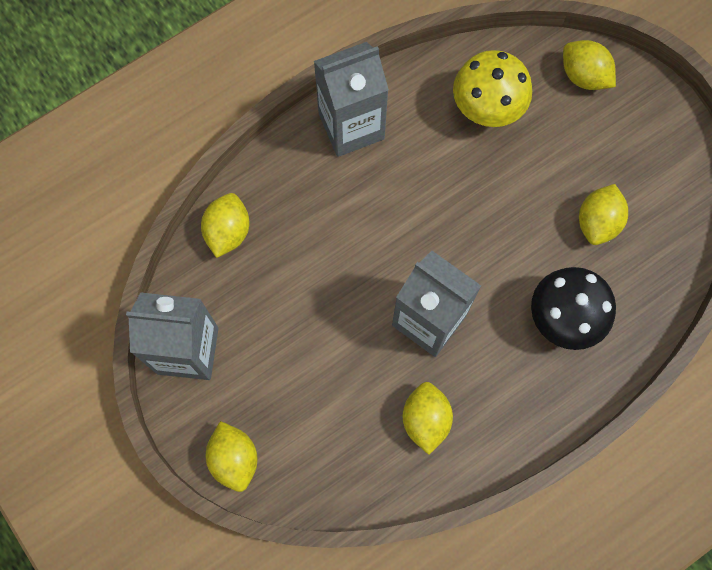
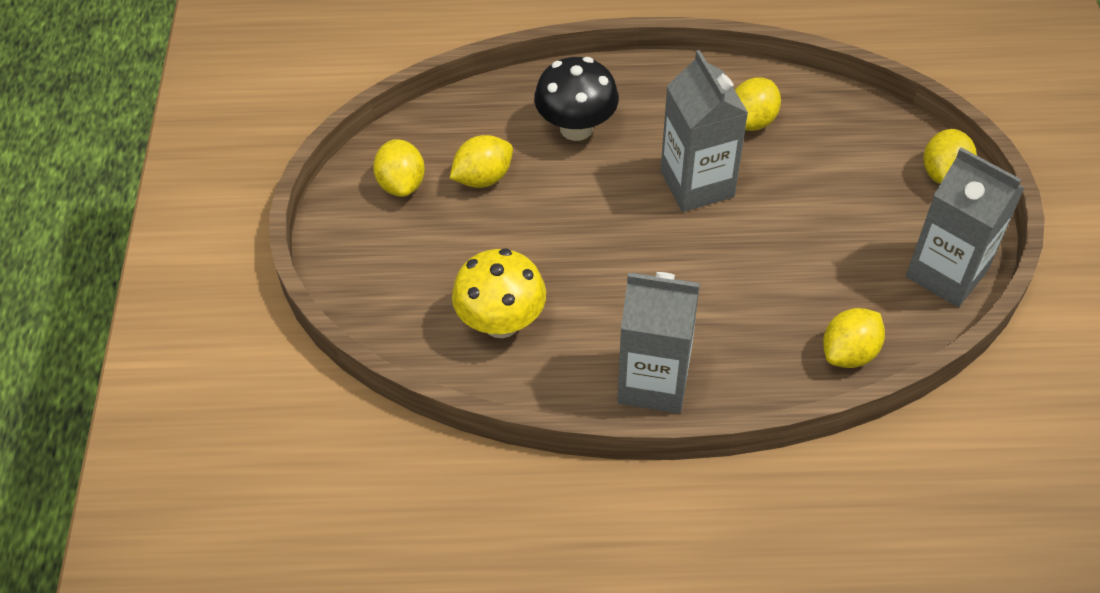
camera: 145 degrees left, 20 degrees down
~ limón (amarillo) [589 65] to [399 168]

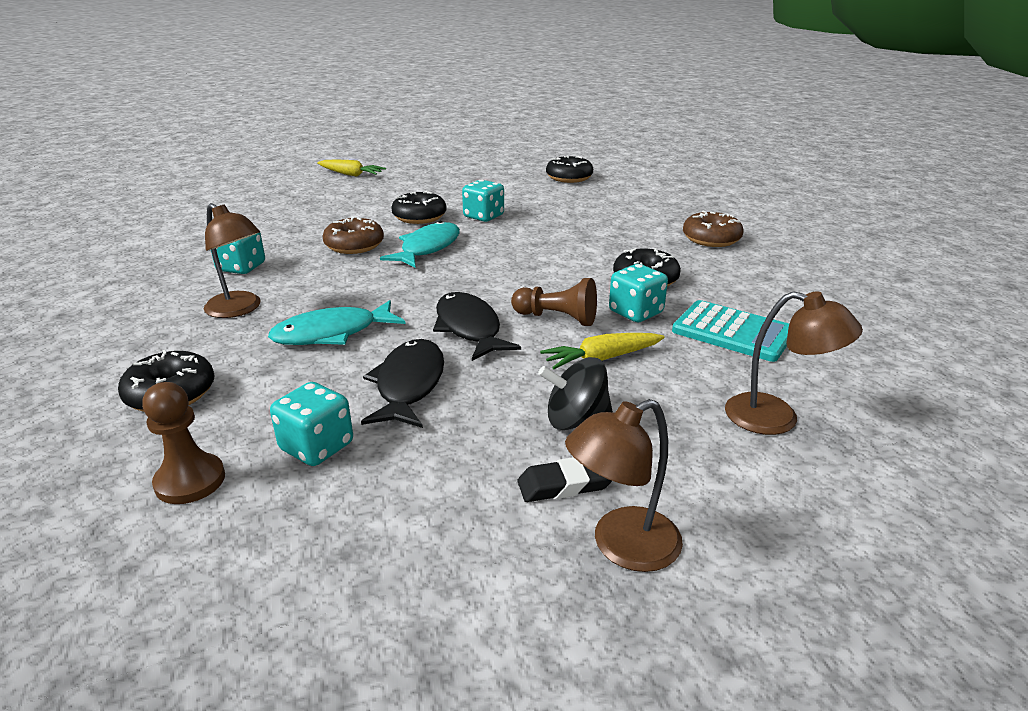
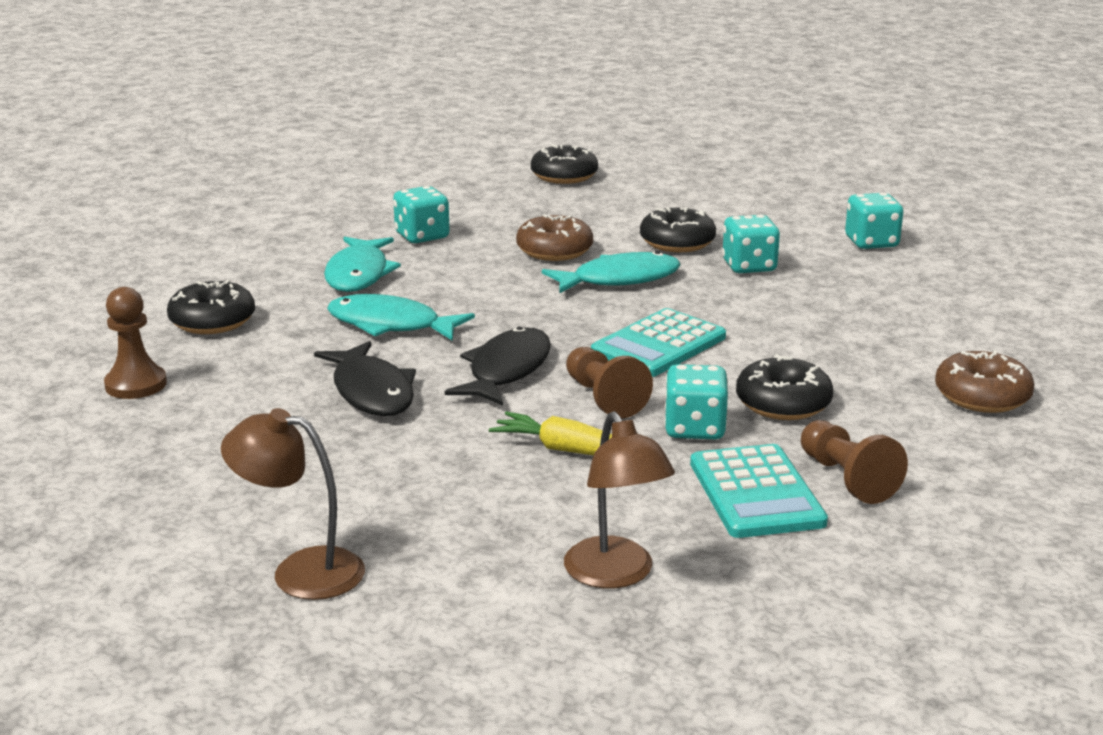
camera: 45 degrees right, 5 degrees down
- zanahoria (amarillo) [351 168]
- goma de borrar (negro) [564 479]
- peonza (negro) [575 393]
+ calculadora (turquesa) [658 342]
+ peón (marrón) [854 462]
~ dado (turquesa) [311 424] to [874 221]
~ rosquilla (negro) [569 169] to [564 164]
~ lámpara (marrón) [232 260] to pez (turquesa) [362 264]
~ pez (negro) [402 383] = [365 378] 105 degrees clockwise

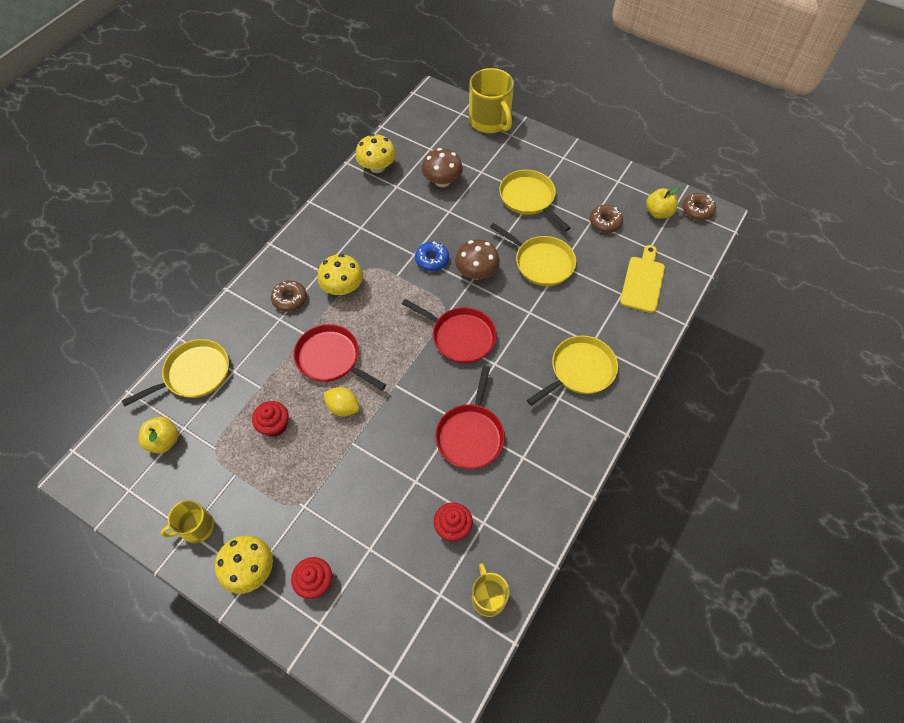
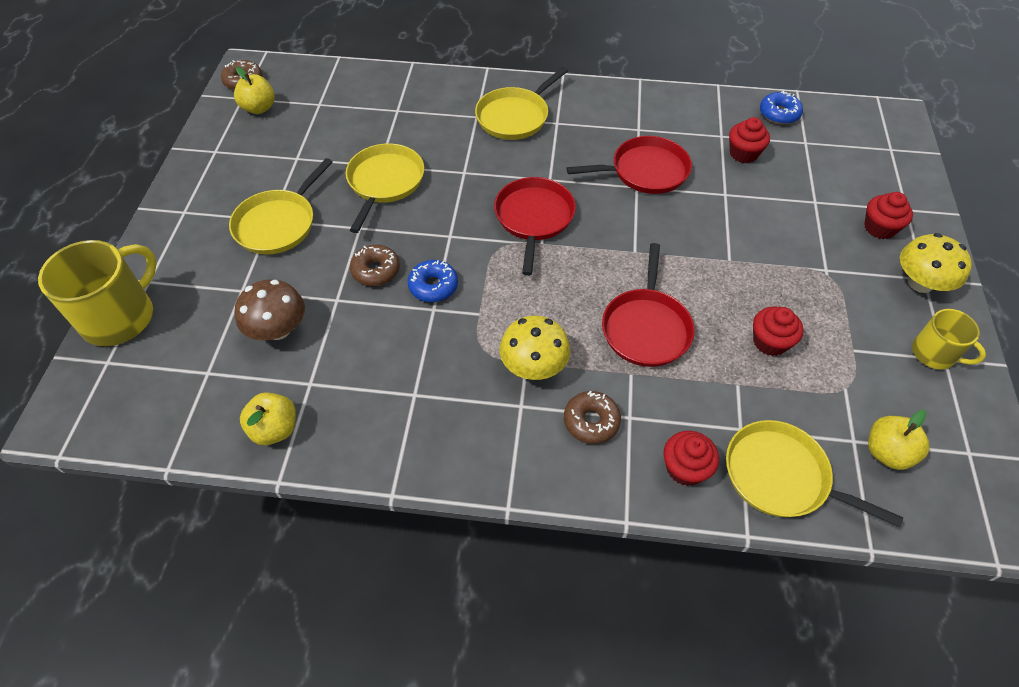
camera: 115 degrees left, 5 degrees down
- limón (amarillo) [341 402]
- seta (marrón) [477 259]
- tabla de cortar (amarillo) [642 279]
+ magdalena (rojo) [691 458]
~ rosquilla (marrón) [606 219] to [375 265]
~ seta (amarillo) [375 153] to manzana (amarillo) [268 418]
~ taza (amarillo) [491 590] to rosquilla (azul) [781 107]
~ sartén (amarillo) [572 371] = [521 103] 75 degrees counterclockwise

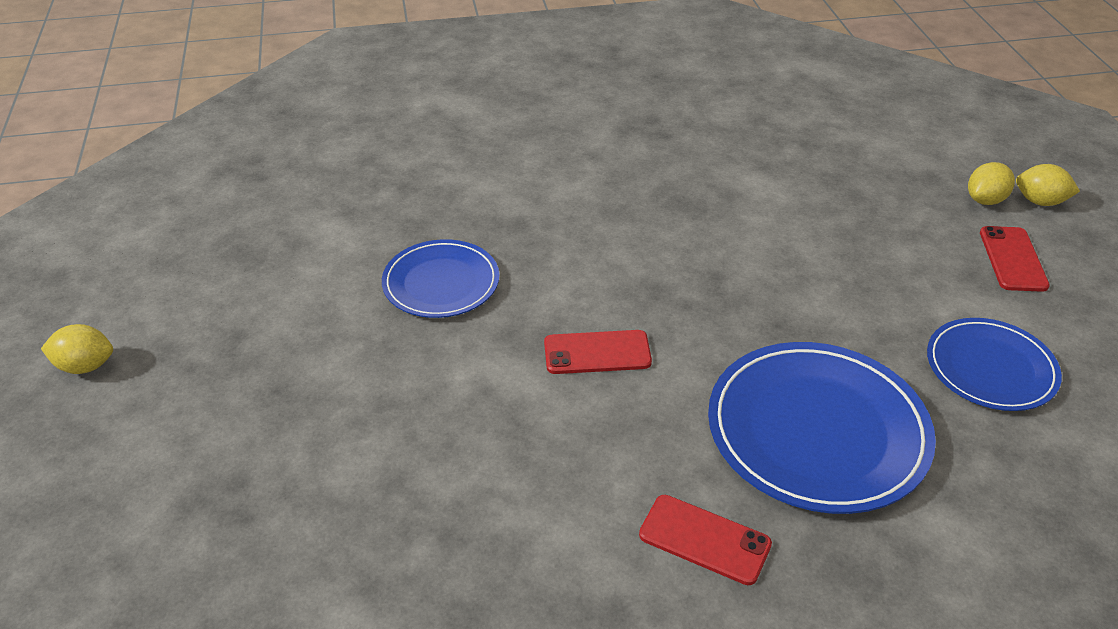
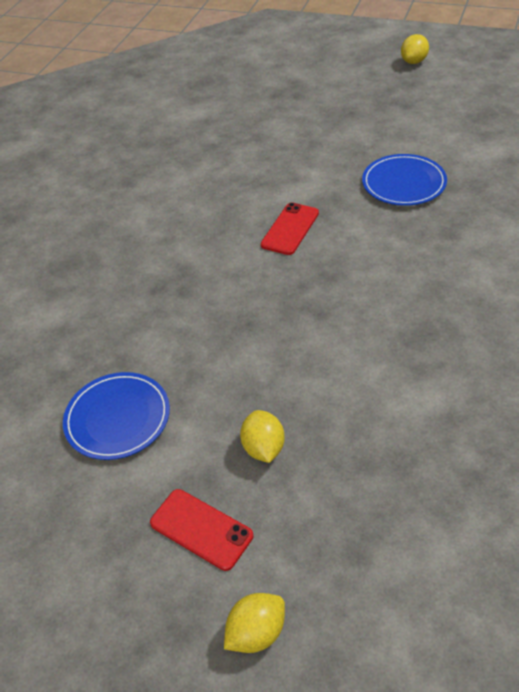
camera: 125 degrees right, 5 degrees up
- móvil (rojo) [705 540]
- plato (azul) [822 428]
~ limón (amarillo) [991 183] to [262 436]

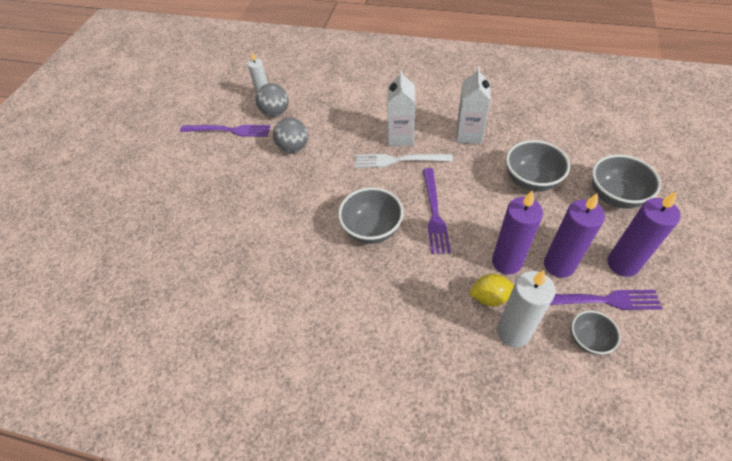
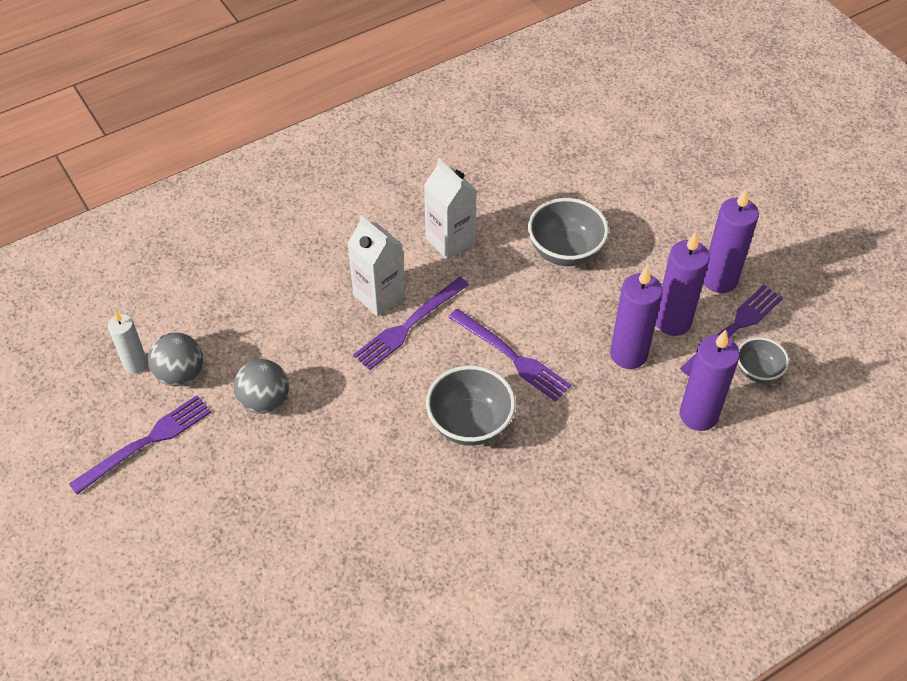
camera: 50 degrees left, 0 degrees up
- limón (amarillo) [491 290]
- cuenco (gris) [626 181]
~ tenedor (blanco) [404 161] to tenedor (morado) [411 323]
~ vela (blanco) [526 308] to vela (morado) [710 380]

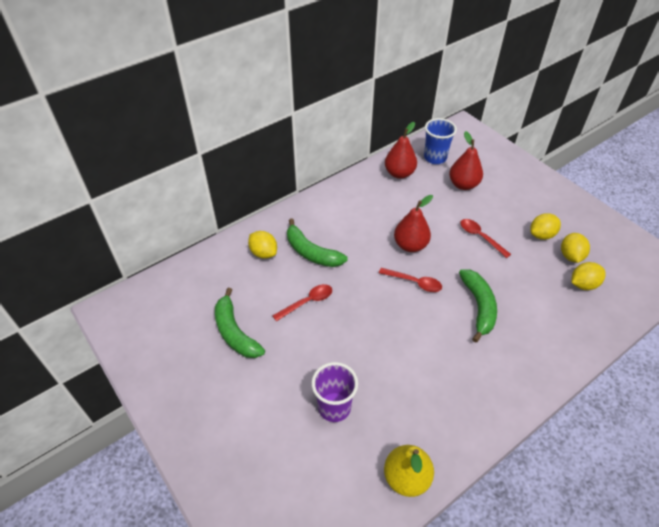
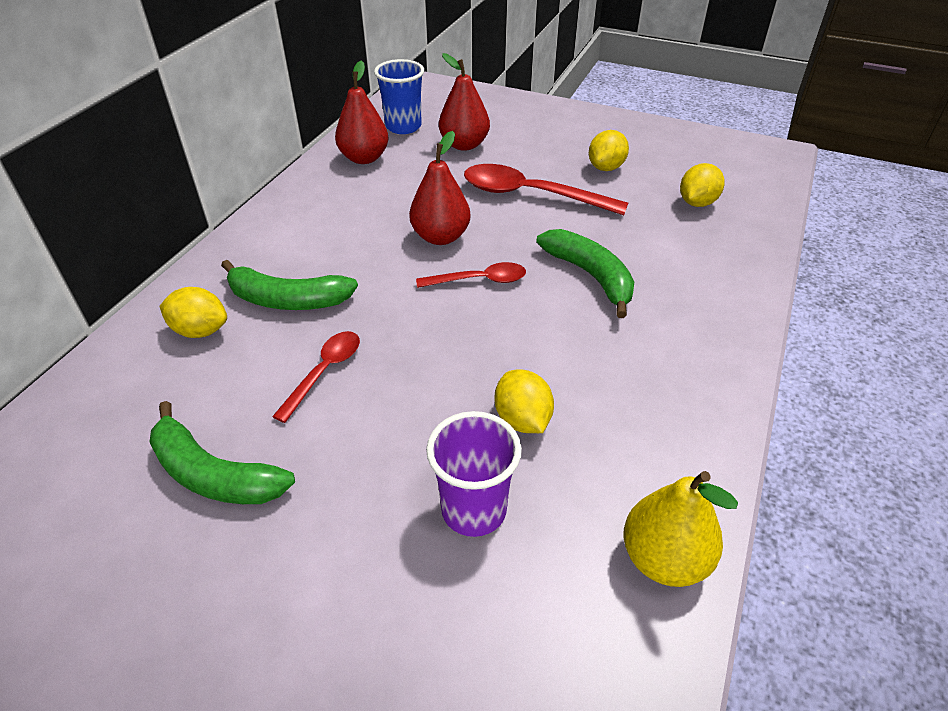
camera: 30 degrees left, 5 degrees down
~ limón (amarillo) [575 248] to [524 401]
~ cuchara (rojo) [485 238] = [546 189] x1.75

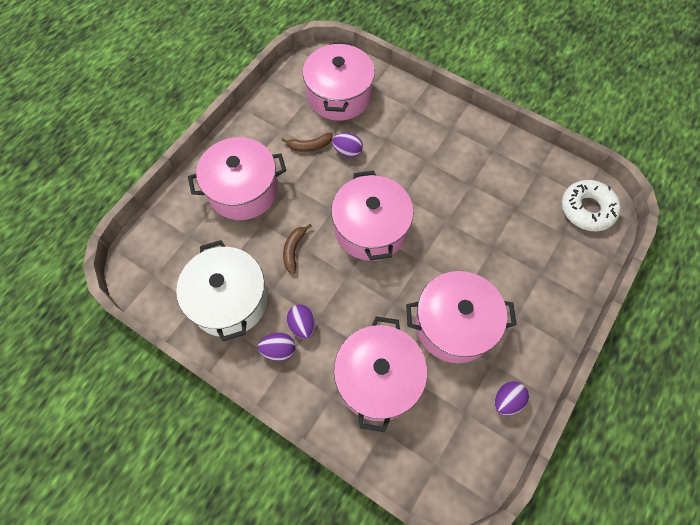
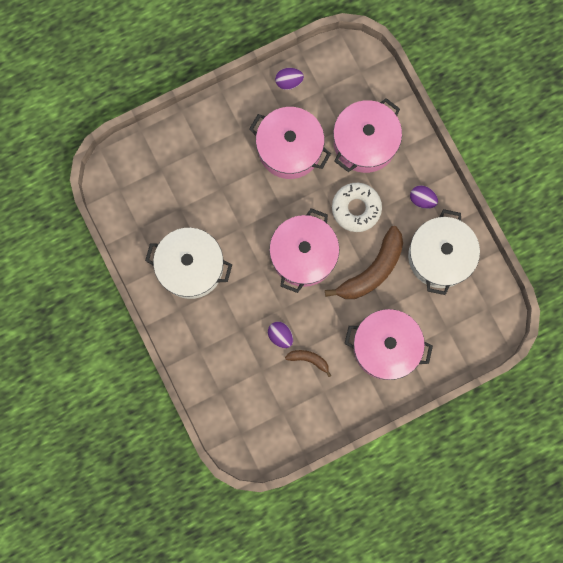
camera: 150 degrees left, 15 degrees up
- huevo (morado) [301 321]
- olla (rosa) [339 81]
+ olla (blanco) [188 263]
~ rosquilla (blanco) [591 206] to [357 207]
~ plátano (marrón) [297 249] = [364 262] x2.04

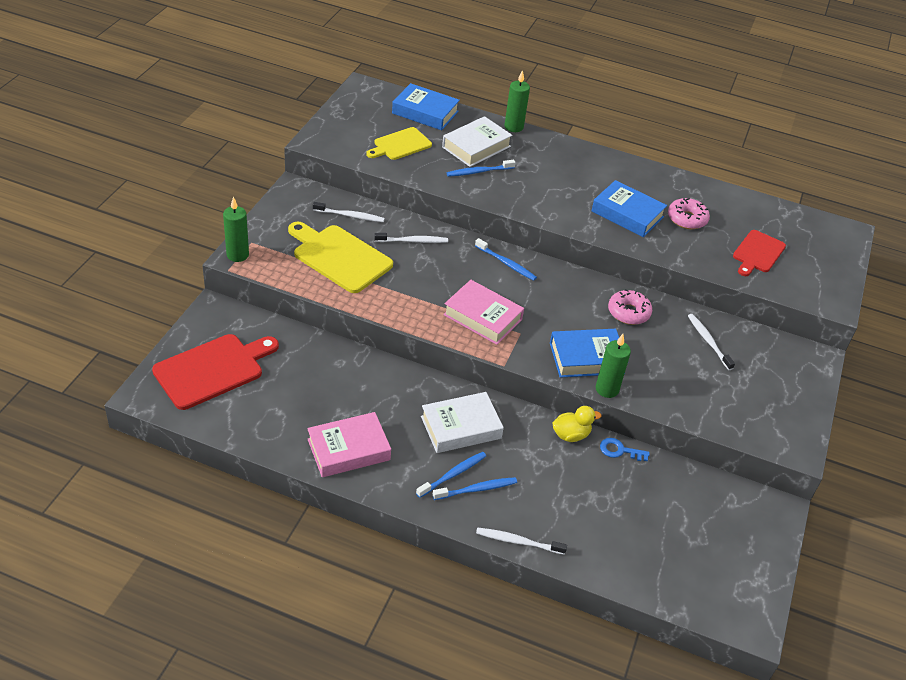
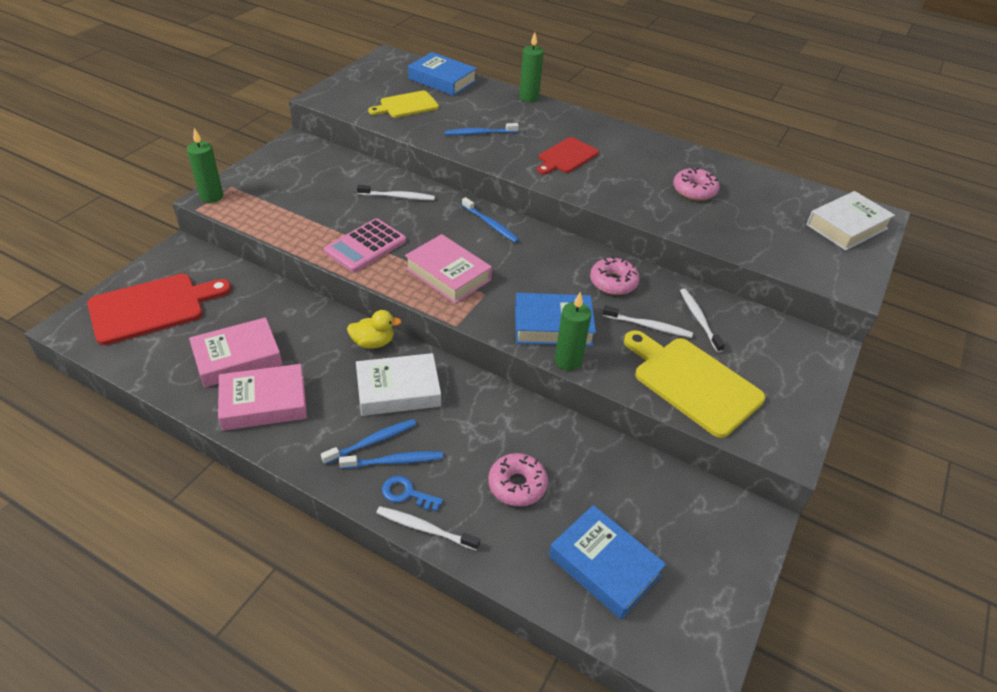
camera: 10 degrees right, 0 degrees up
+ libro (rosa) [235 352]
+ calculadora (rosa) [365 245]
+ rosquilla (rosa) [518 479]
~ tabla de cortar (amarillo) [340 257] to [694 384]
~ cepillo de dientes (blanco) [349 212] to [648 321]
~ libro (blanco) [477 141] to [850 221]
~ pato (amarillo) [576 424] to [374 329]
~ libro (azul) [629 208] to [607 562]
~ llave (azul) [625 449] to [412 494]
~ tabla de cortar (rojo) [759 253] to [568 156]

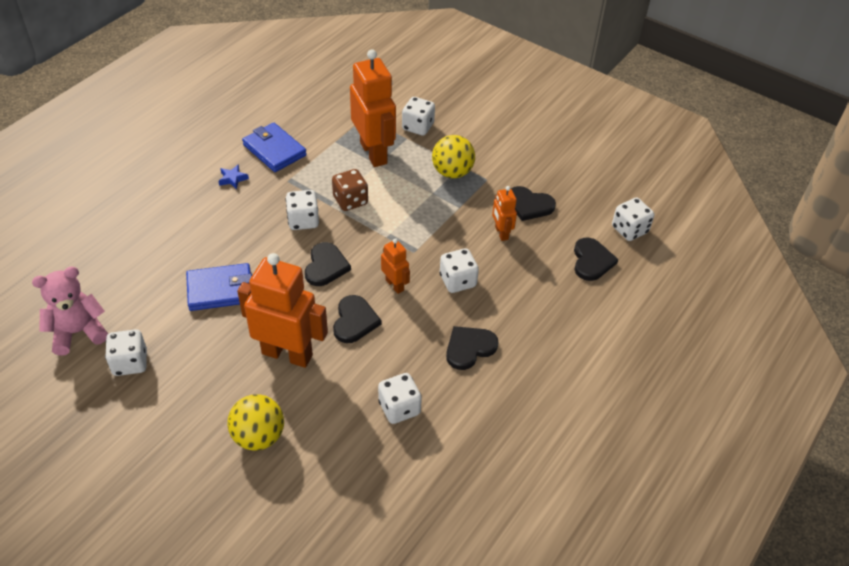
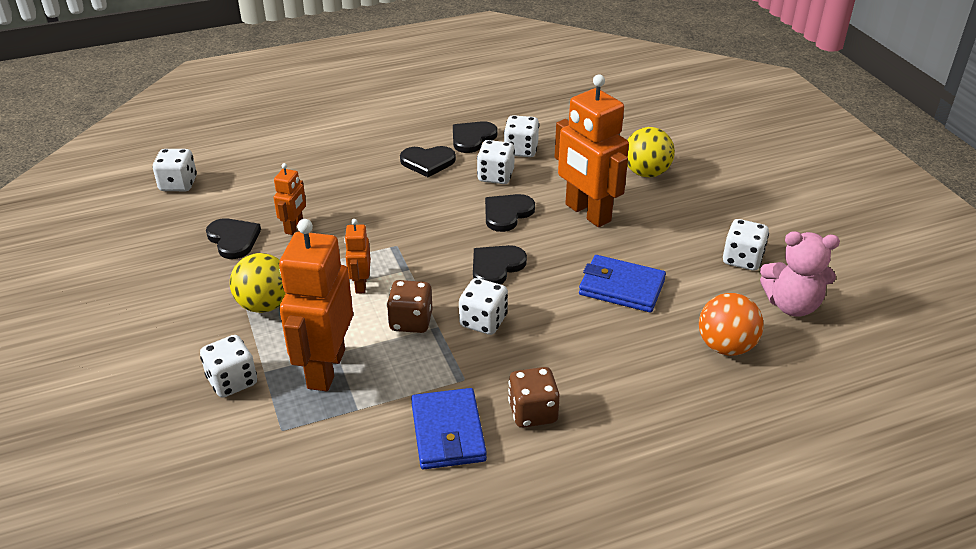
camera: 145 degrees left, 10 degrees down
+ pelota (naranja) [731 324]
~ robot (naranja) [395 266] to [357 256]
~ dado (blanco) [459 270] to [496 162]
~ corazón (negro) [596 259] to [475 137]
~ estrella (azul) [233 176] to dado (marrón) [534 397]

